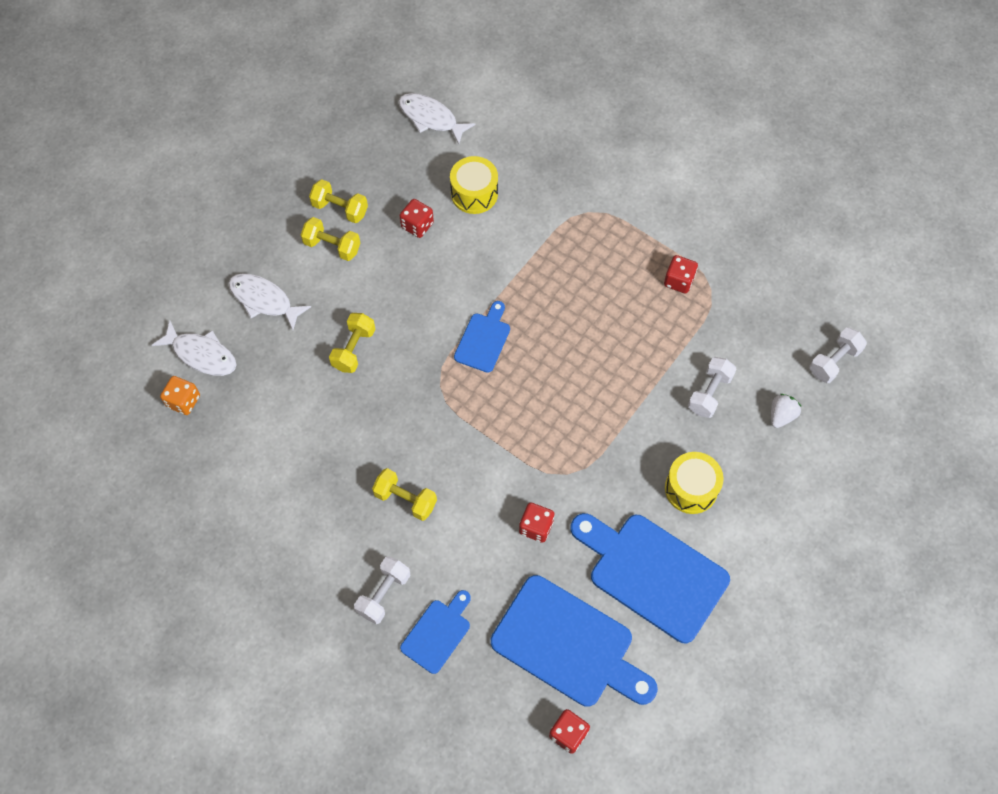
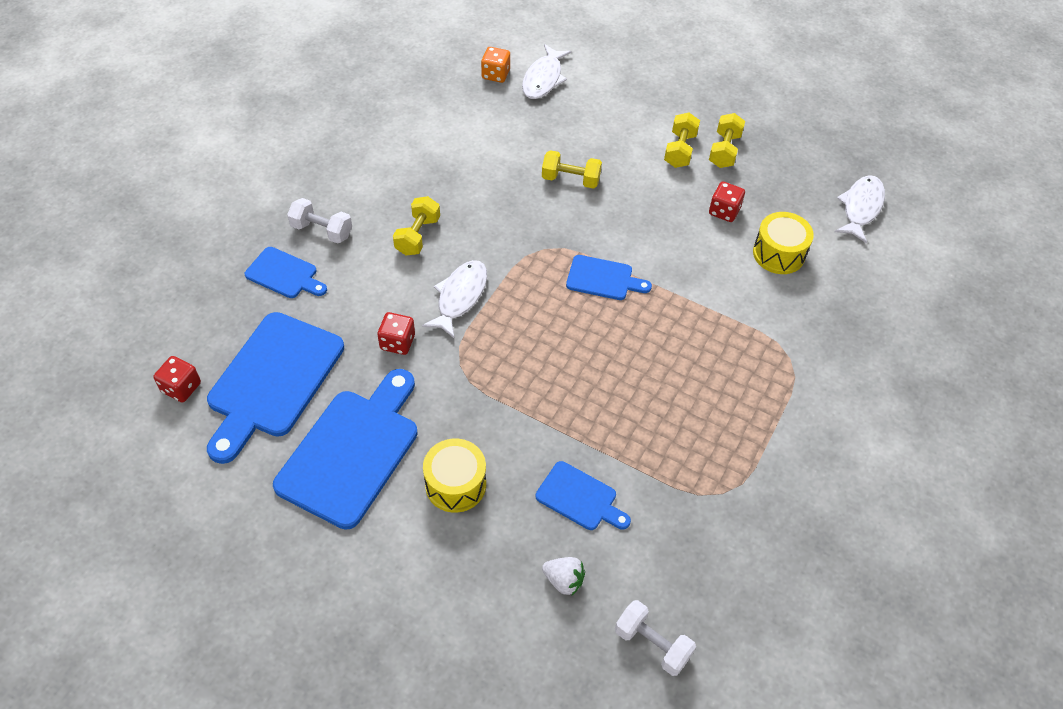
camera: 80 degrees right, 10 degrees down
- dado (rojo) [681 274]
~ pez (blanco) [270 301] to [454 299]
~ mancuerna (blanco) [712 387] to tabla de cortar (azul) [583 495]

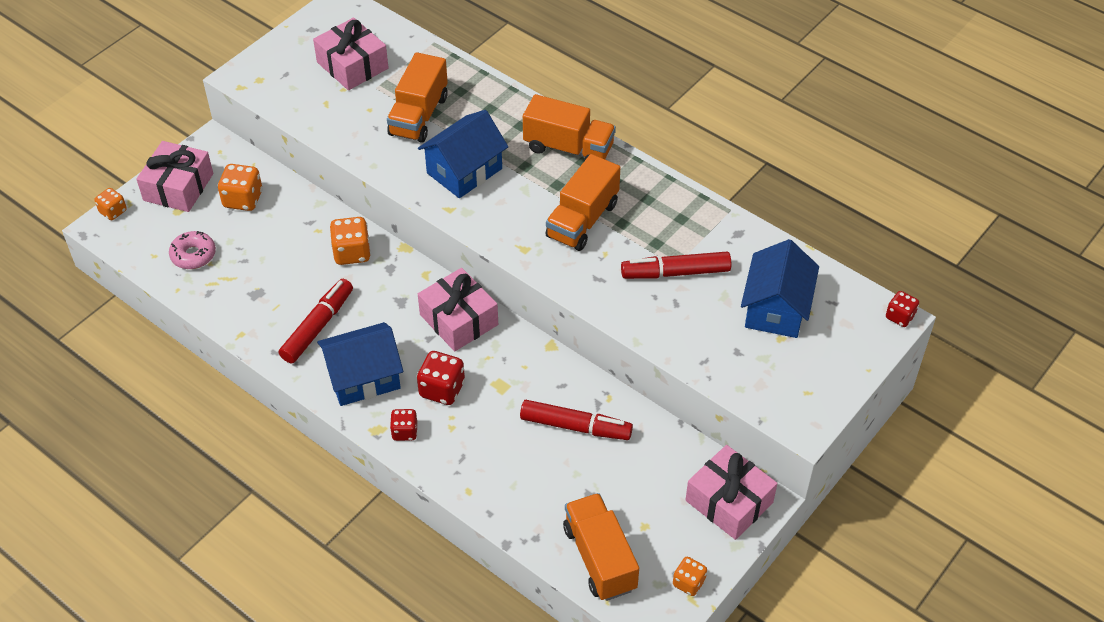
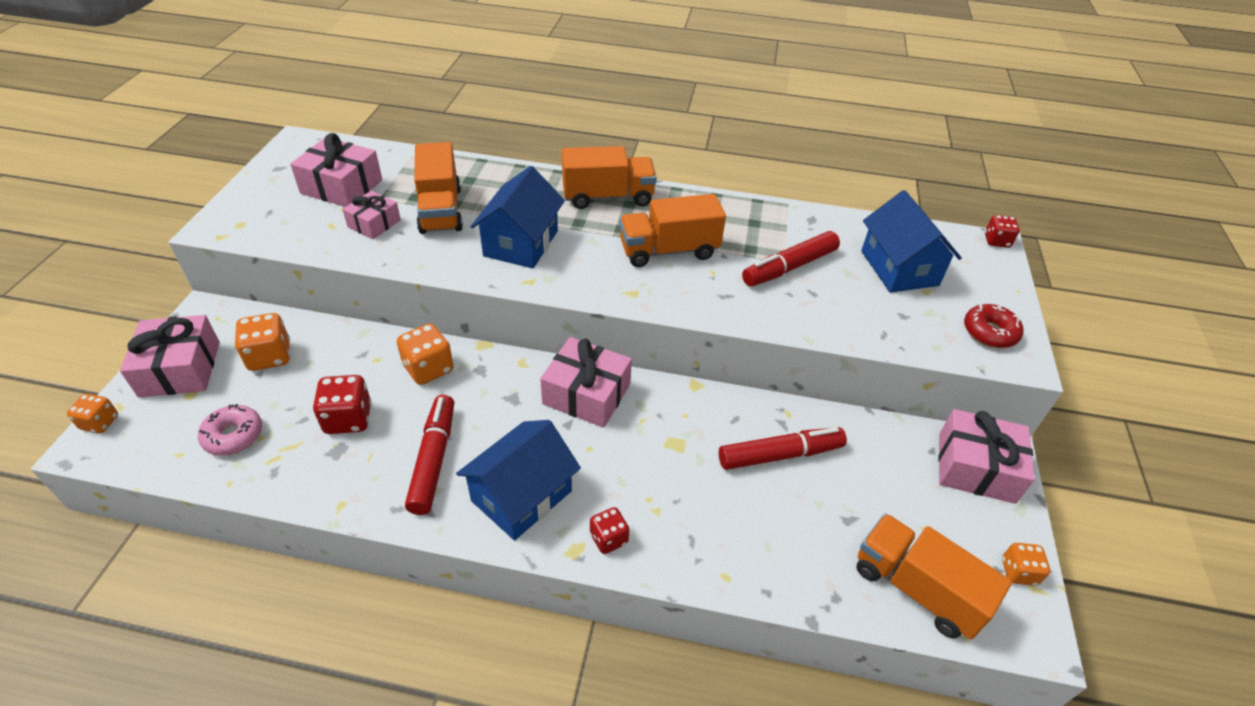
camera: 30 degrees left, 5 degrees down
+ regalo (rosa) [371 215]
+ rosquilla (rojo) [994 326]
~ dado (rojo) [441 378] to [342 404]
~ camión (naranja) [583 202] = [672 230] 75 degrees clockwise

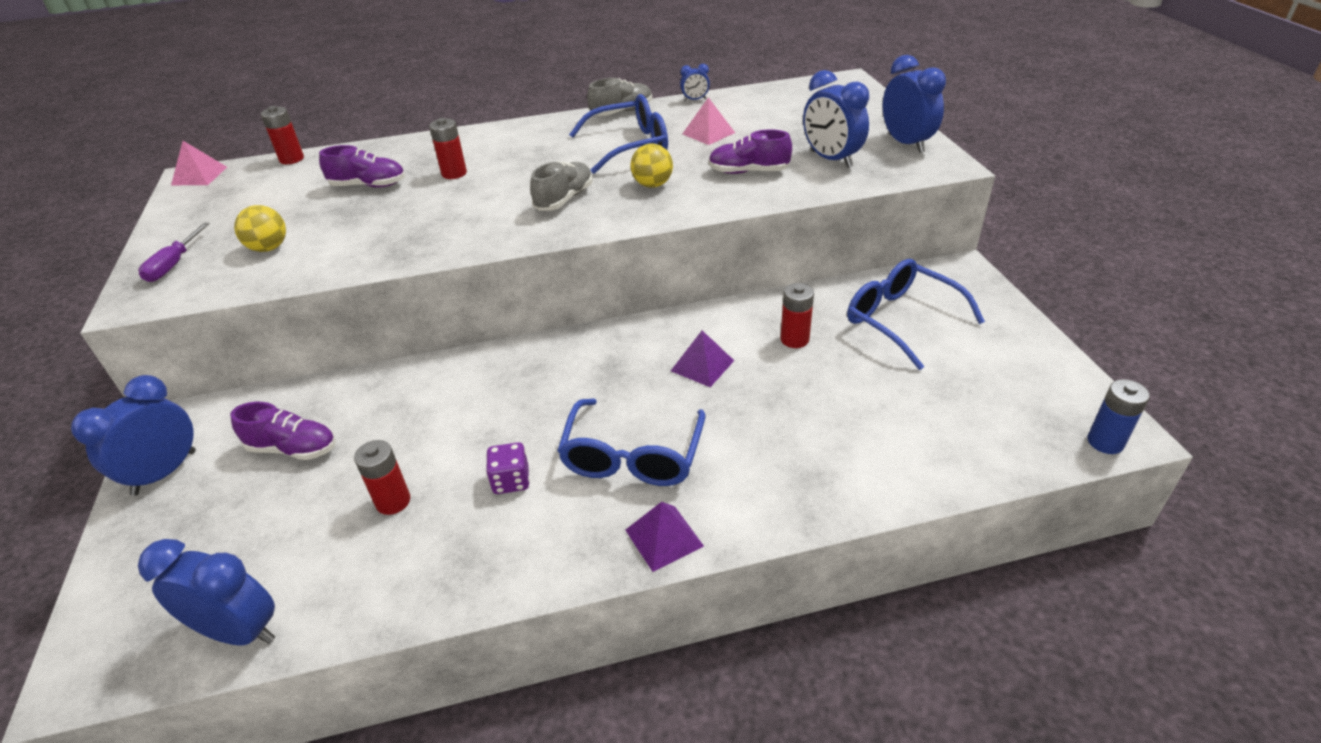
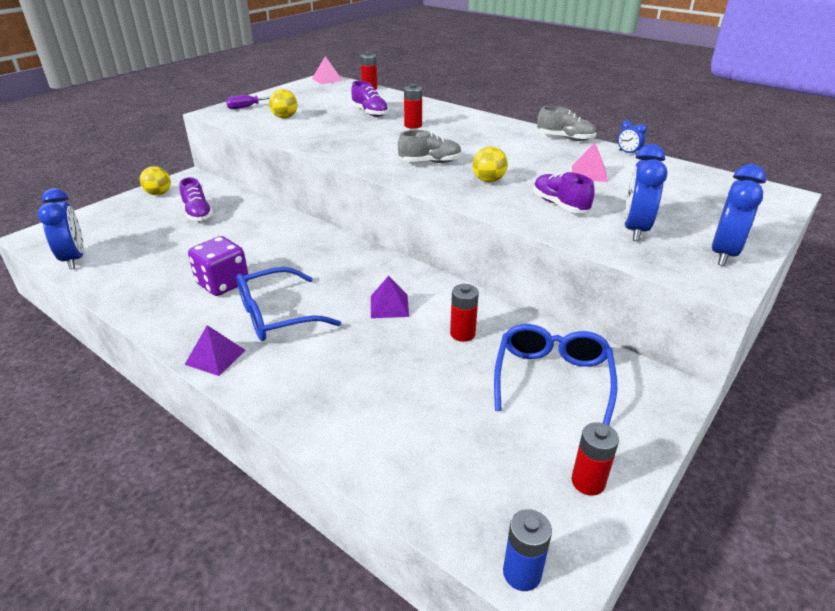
camera: 50 degrees right, 5 degrees down
- gafas (azul) [618 134]
~ pila (rojo) [382 477] to [595 459]
~ despertador (azul) [133 435] to pelota (amarillo) [155 180]
~ dado (morado) [508 468] = [218 266] x1.69

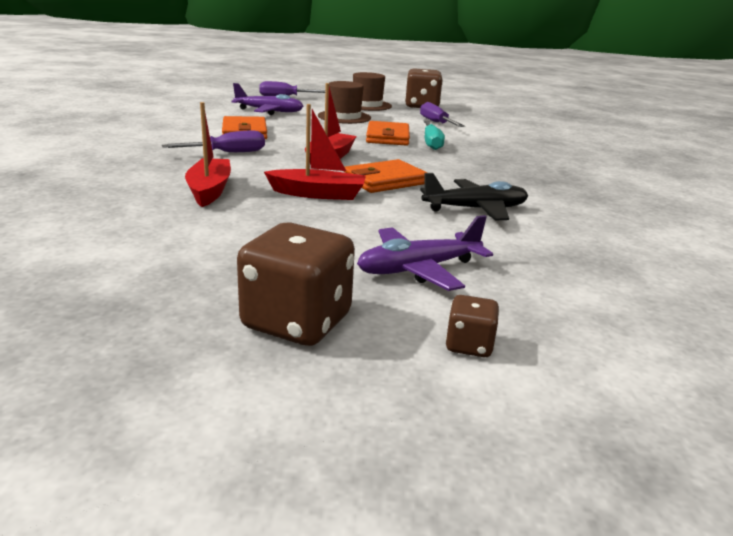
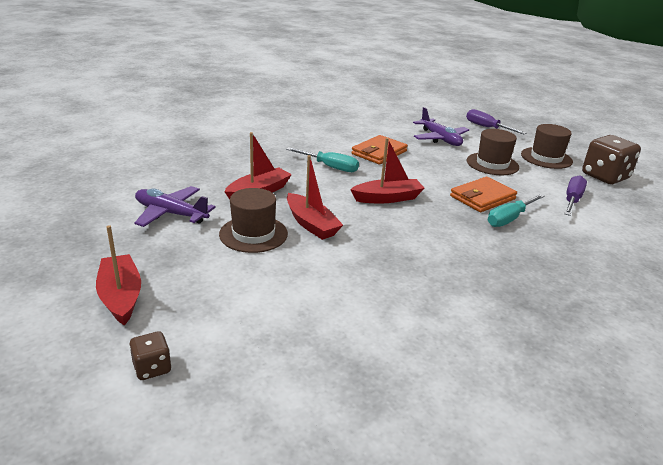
camera: 50 degrees right, 5 degrees up
- cartera (naranja) [386 176]
- avión (negro) [474 196]
+ sombrero (marrón) [253 220]
~ avión (morado) [425 253] to [175 206]
~ dado (marrón) [296 284] to barco (rojo) [118 275]
~ destornillador (morado) [213 141] to destornillador (turquesa) [322 159]

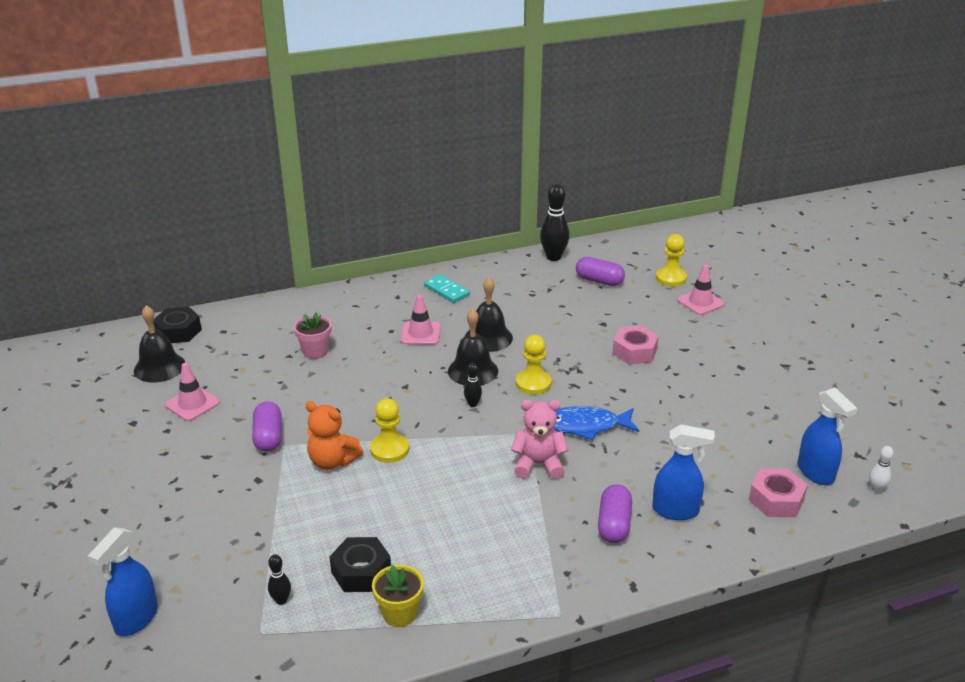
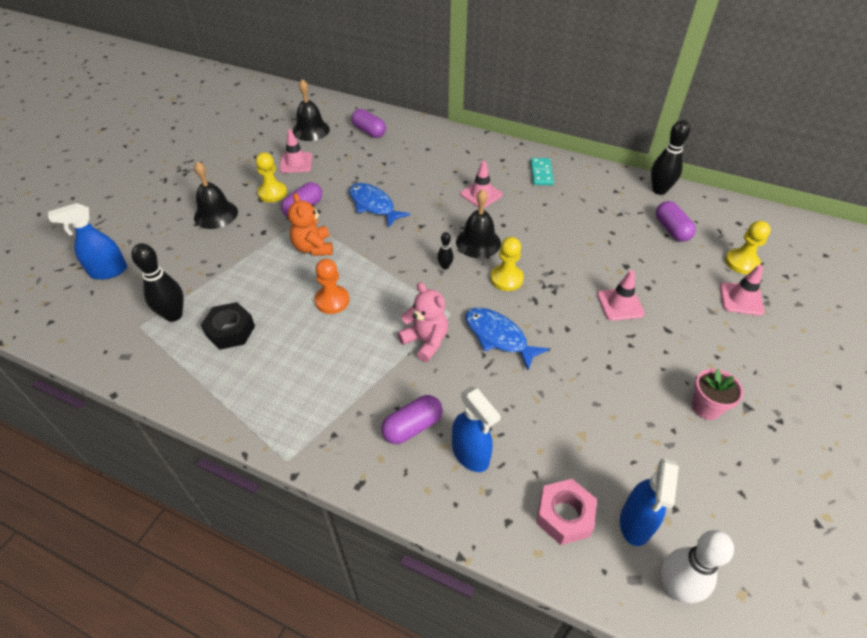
camera: 45 degrees right, 15 degrees up
- tuerca (negro) [178 325]
- maceta (amarillo) [398 596]
+ peón (naranja) [331 286]
+ pez (azul) [379 205]
+ cápsula (morado) [368 123]
~ maceta (rosa) [312 335] to [717 394]
~ peón (amarillo) [389 430] to [271 177]
~ campana (negro) [489 314] to [216 195]
~ tuerca (rosa) [636 345] to cono de tráfico (rosa) [621 295]
~ bolo (negro) [279 579] = [157 282] x1.98
~ bolo (blanco) [881 469] = [697 566] x1.98

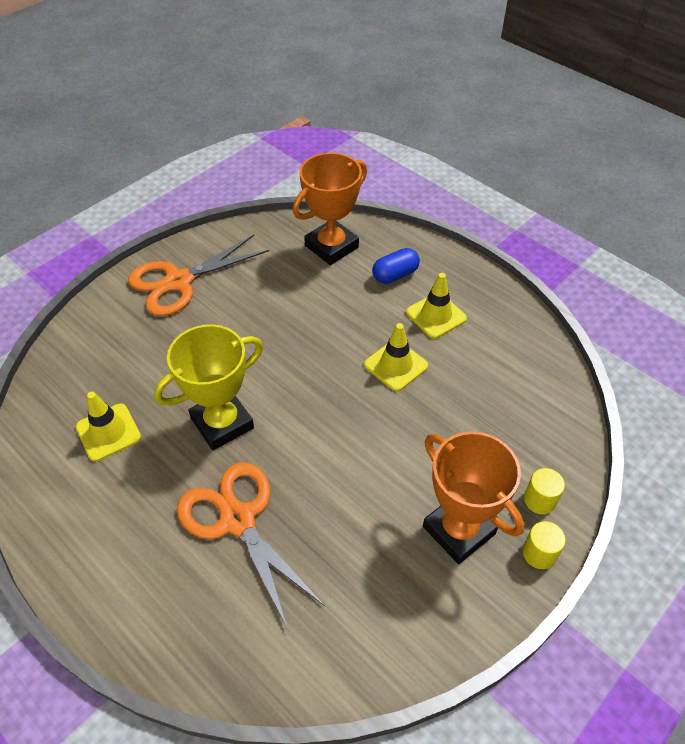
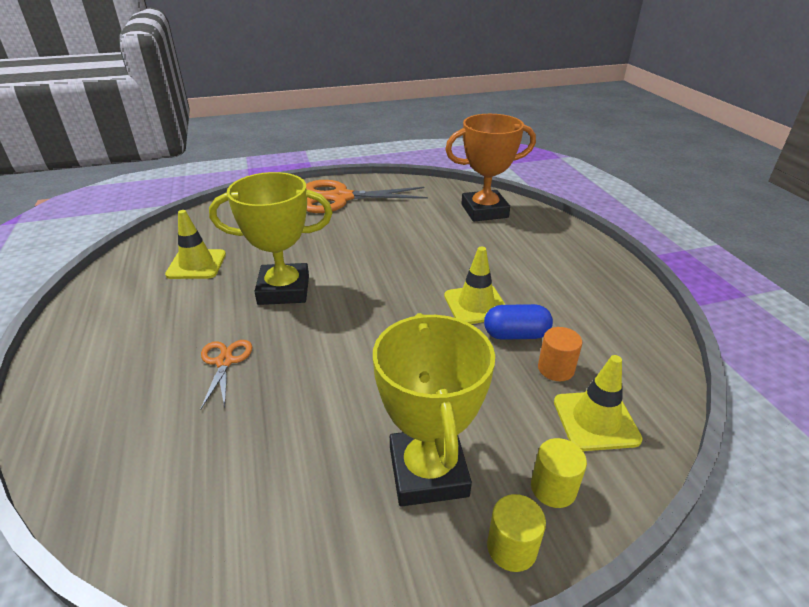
camera: 30 degrees right, 15 degrees down
+ cilindro (naranja) [560 354]
~ cápsula (azul) [396 266] to [518 322]
~ cono de tráfico (amarillo) [436 306] to [598 403]
~ trofeo (naranja) [473 497] to trofeo (amarillo) [434 410]
~ tijeras (naranja) [251 545] = [226 375] x0.49

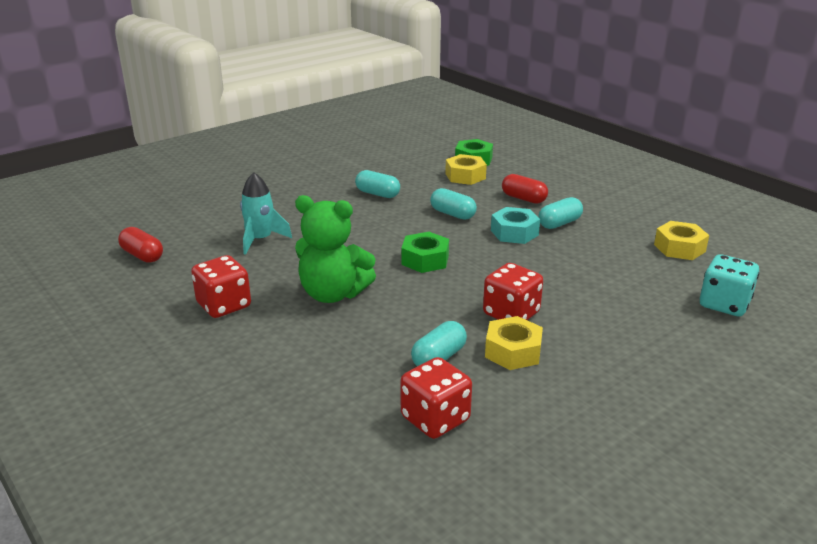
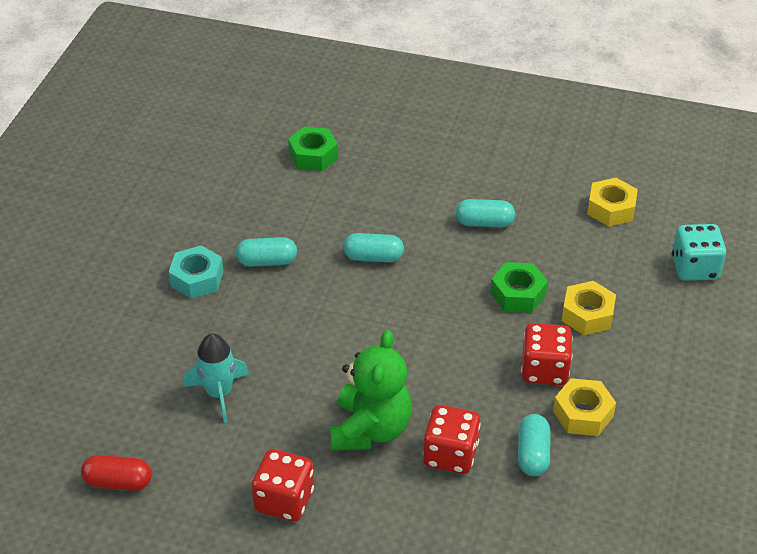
camera: 35 degrees left, 15 degrees up
- cápsula (rojo) [525 189]
~ dado (rojo) [436 398] to [452 439]
~ tuerca (verde) [425 252] to [519 287]
~ tuerca (amarillo) [466 169] to [589 308]
~ tuerca (turquesa) [515 225] to [196 272]
~ osito (verde) [335 249] = [371 390] 60 degrees counterclockwise
~ cápsula (turquesa) [560 213] = [485 213] 75 degrees clockwise

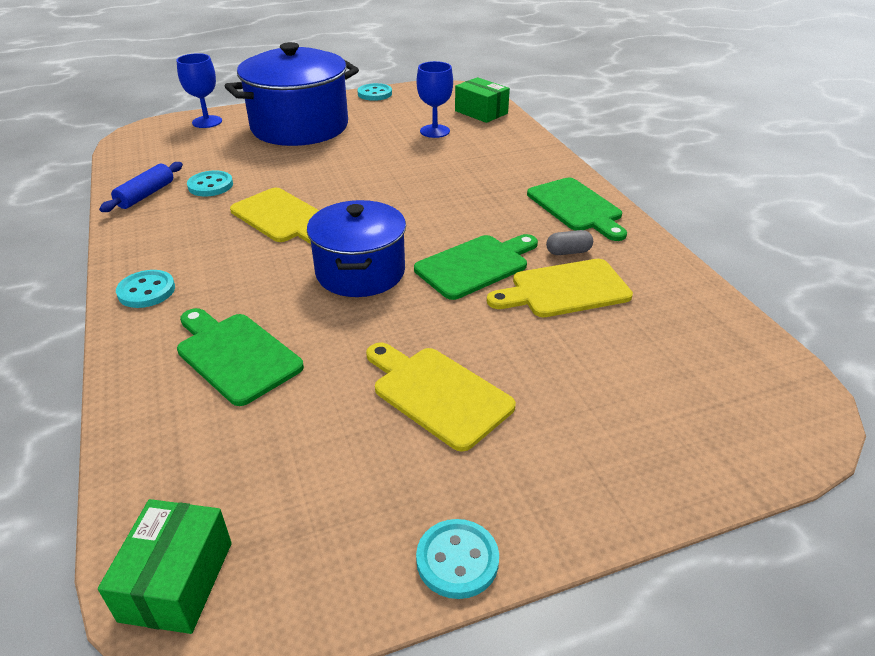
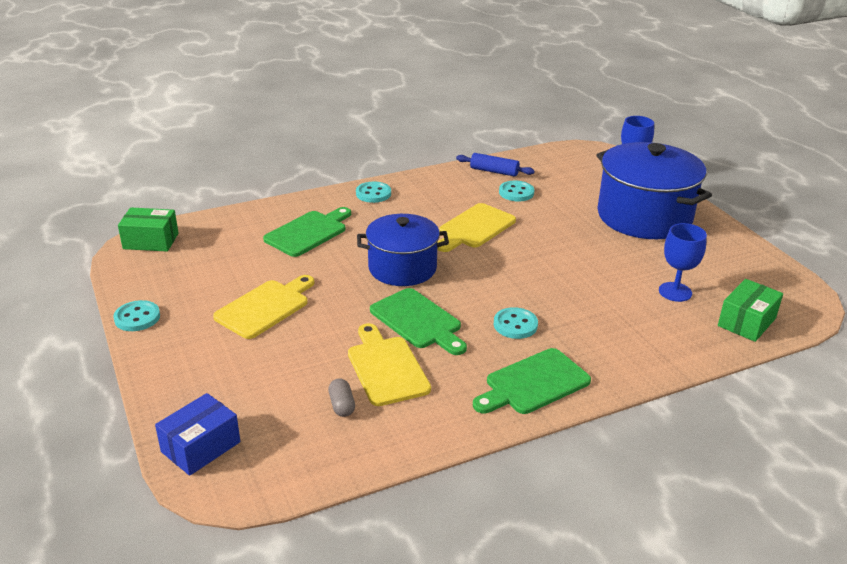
camera: 85 degrees right, 5 degrees down
+ caja (azul) [197 434]
~ botón (turquesa) [375 92] to [516 323]
~ cápsula (gris) [569 242] to [341 397]

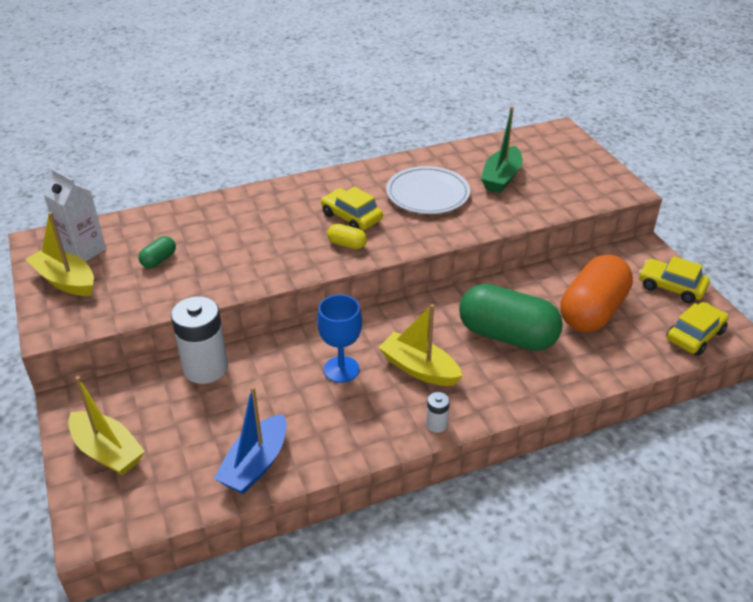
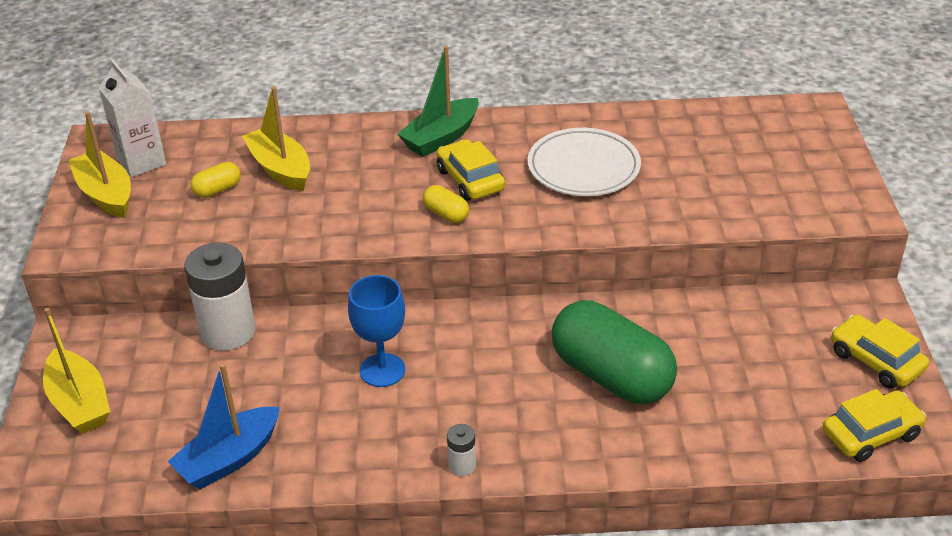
camera: 20 degrees right, 0 degrees up
- cápsula (naranja) [597 293]
~ barco (amarillo) [420 345] to [276 138]
~ barco (verde) [501 149] to [437 101]
~ cápsula (verde) [157 252] to cápsula (amarillo) [216 180]

